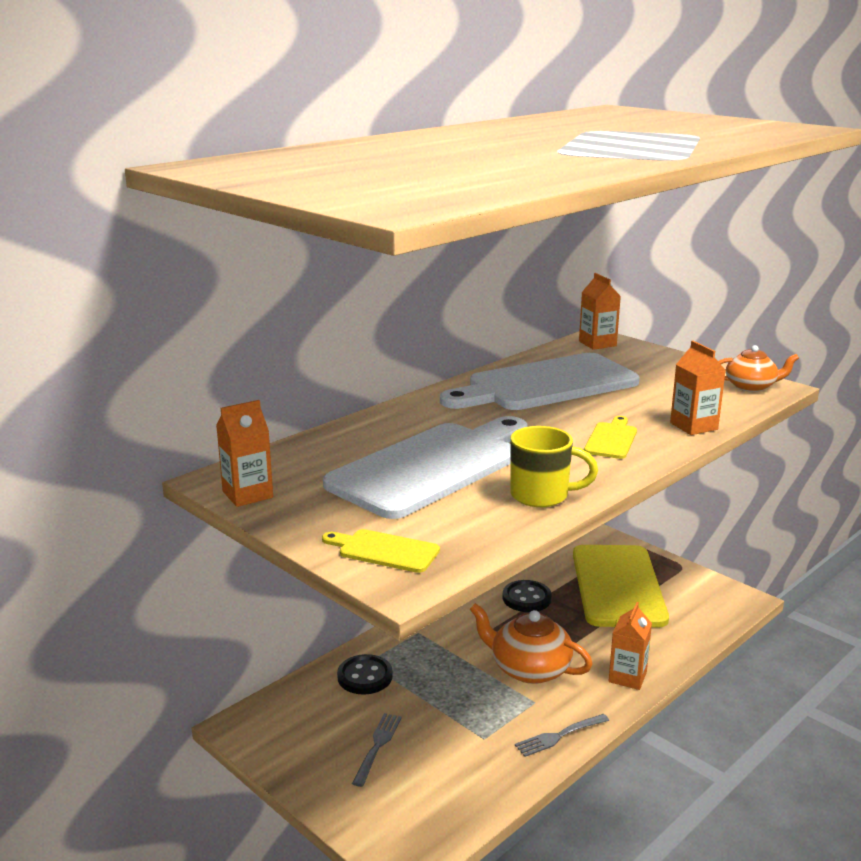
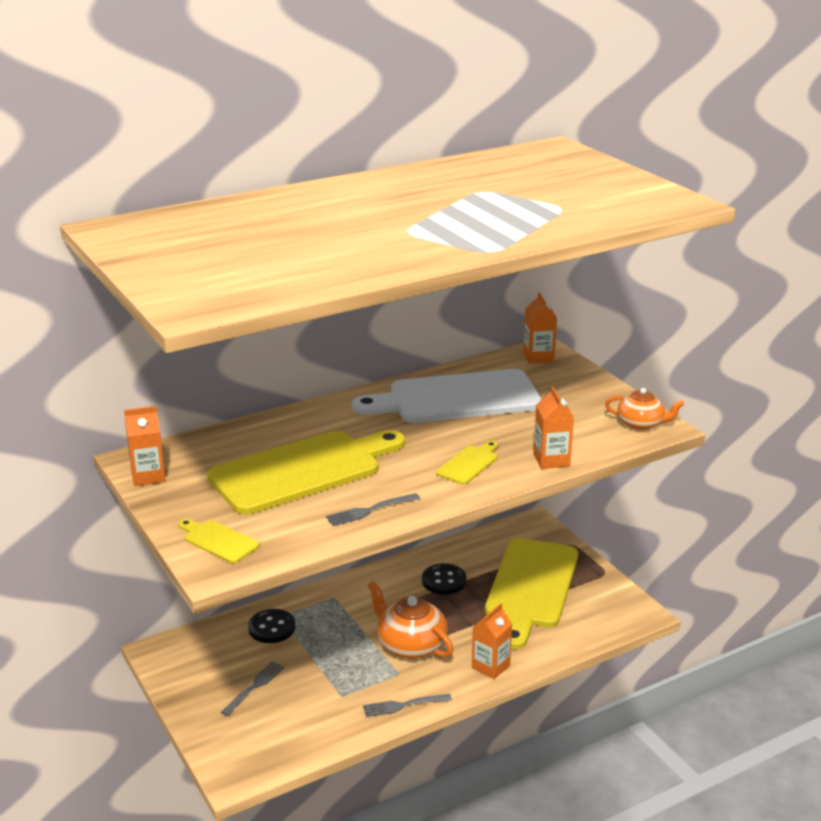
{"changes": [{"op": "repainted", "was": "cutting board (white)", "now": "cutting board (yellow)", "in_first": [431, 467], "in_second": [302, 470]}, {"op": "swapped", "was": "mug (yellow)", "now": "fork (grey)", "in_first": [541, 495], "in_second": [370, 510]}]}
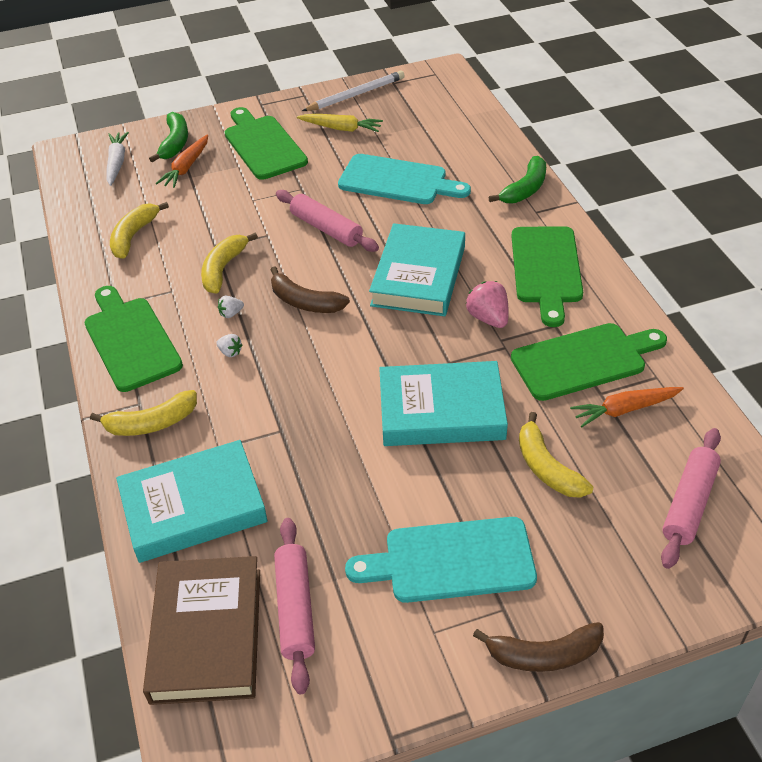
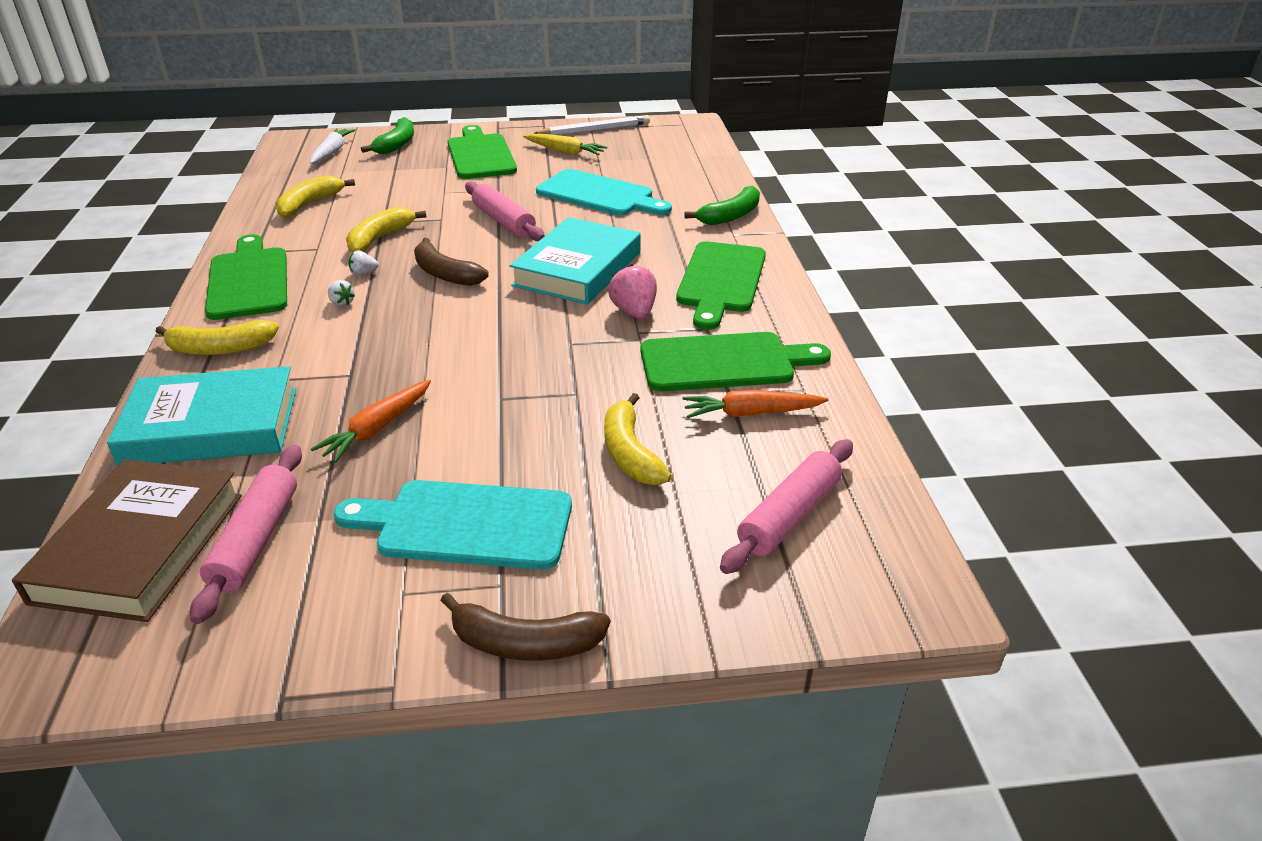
{"changes": [{"op": "shifted", "was": "carrot (orange)", "in_first": [186, 167], "in_second": [377, 428]}, {"op": "gone", "was": "book (turquoise)", "in_first": [441, 410]}]}
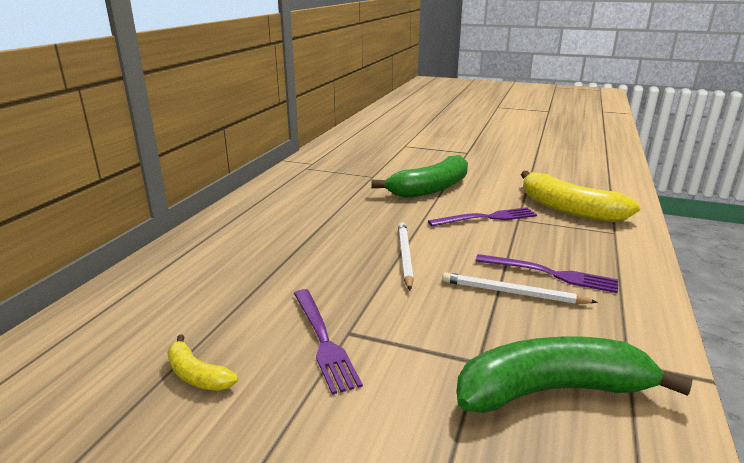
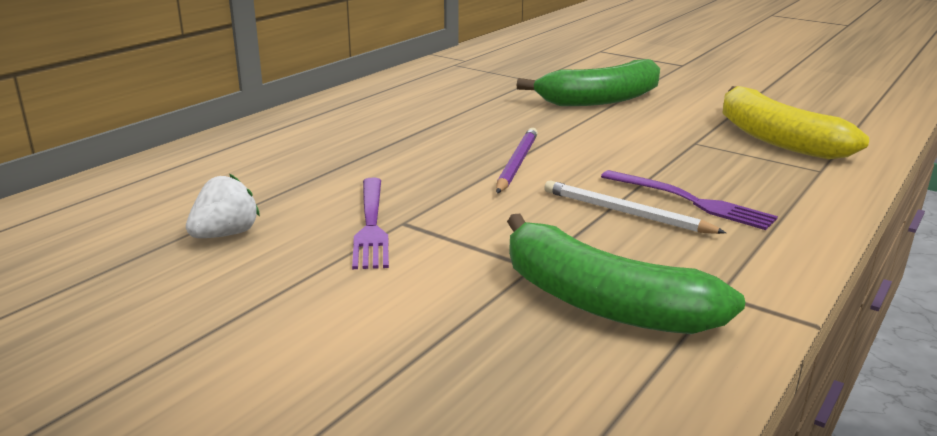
{"changes": [{"op": "gone", "was": "fork (purple)", "in_first": [486, 218]}, {"op": "repainted", "was": "pencil (white)", "now": "pencil (purple)", "in_first": [404, 256], "in_second": [516, 163]}, {"op": "swapped", "was": "banana (yellow)", "now": "strawberry (white)", "in_first": [197, 375], "in_second": [225, 234]}, {"op": "rotated", "was": "banana (green)", "in_first": [552, 390], "in_second": [601, 302], "clockwise": -150}]}
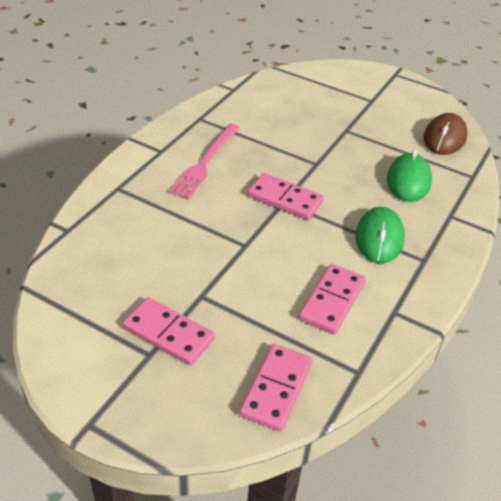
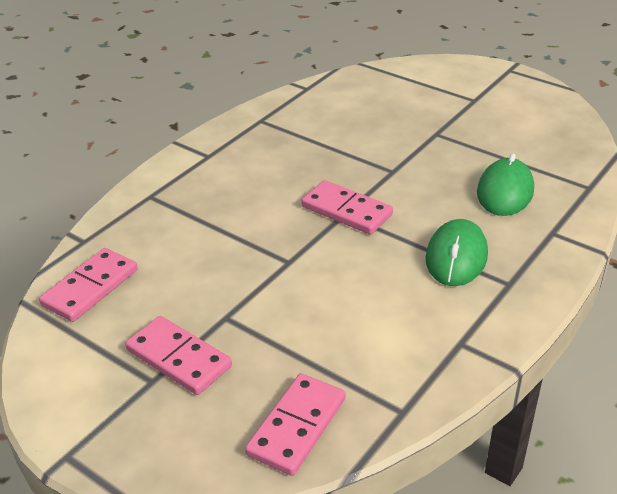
{"changes": [{"op": "gone", "was": "mouse (brown)", "in_first": [444, 138]}, {"op": "gone", "was": "fork (pink)", "in_first": [205, 162]}, {"op": "shifted", "was": "domino (pink)", "in_first": [332, 301], "in_second": [90, 287]}]}
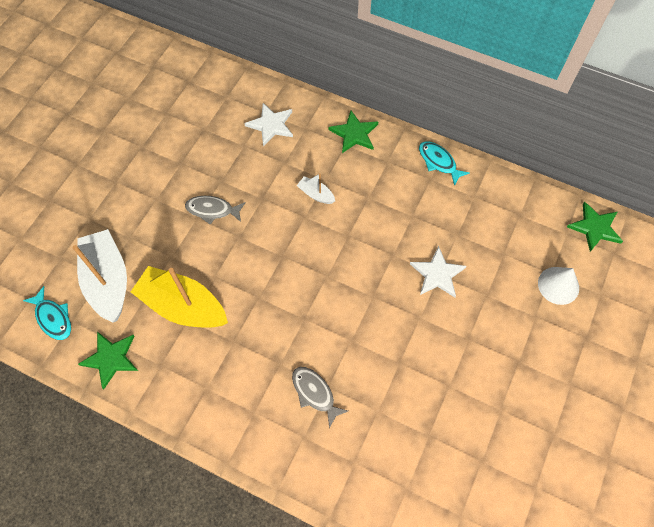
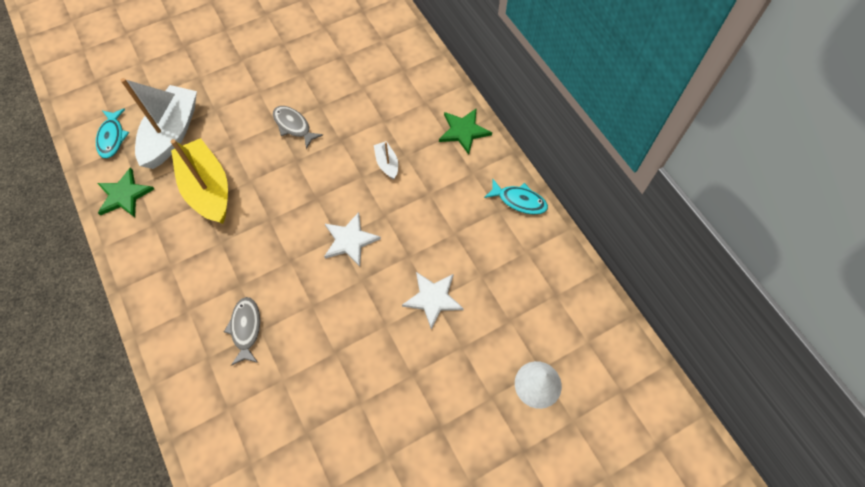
{"changes": [{"op": "shifted", "was": "star (white)", "in_first": [271, 125], "in_second": [350, 240]}, {"op": "rotated", "was": "fish (turquoise)", "in_first": [438, 162], "in_second": [519, 200], "clockwise": 120}, {"op": "gone", "was": "star (green)", "in_first": [595, 227]}]}
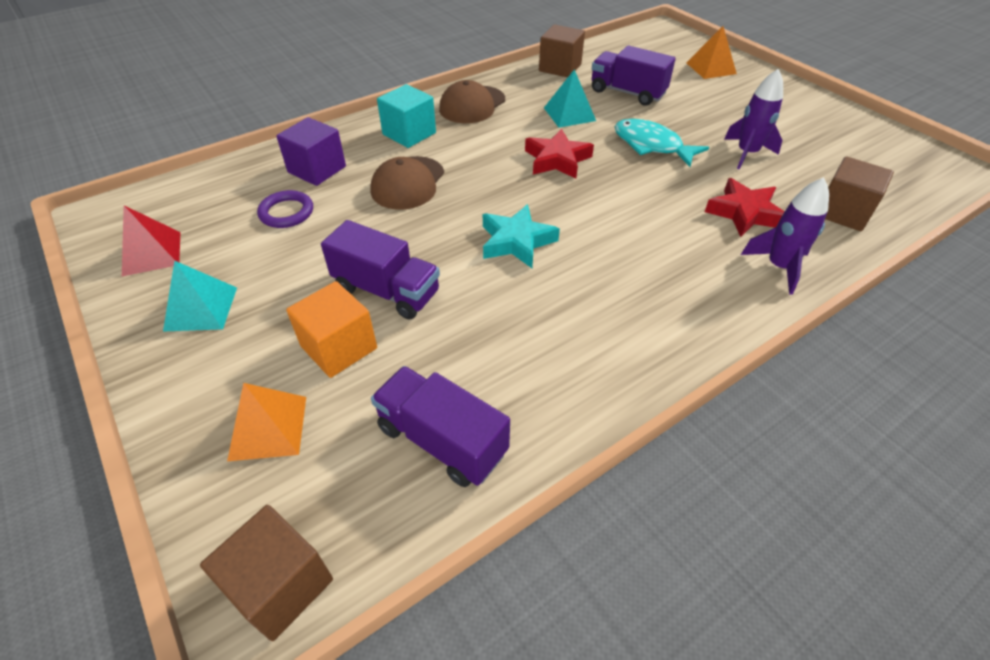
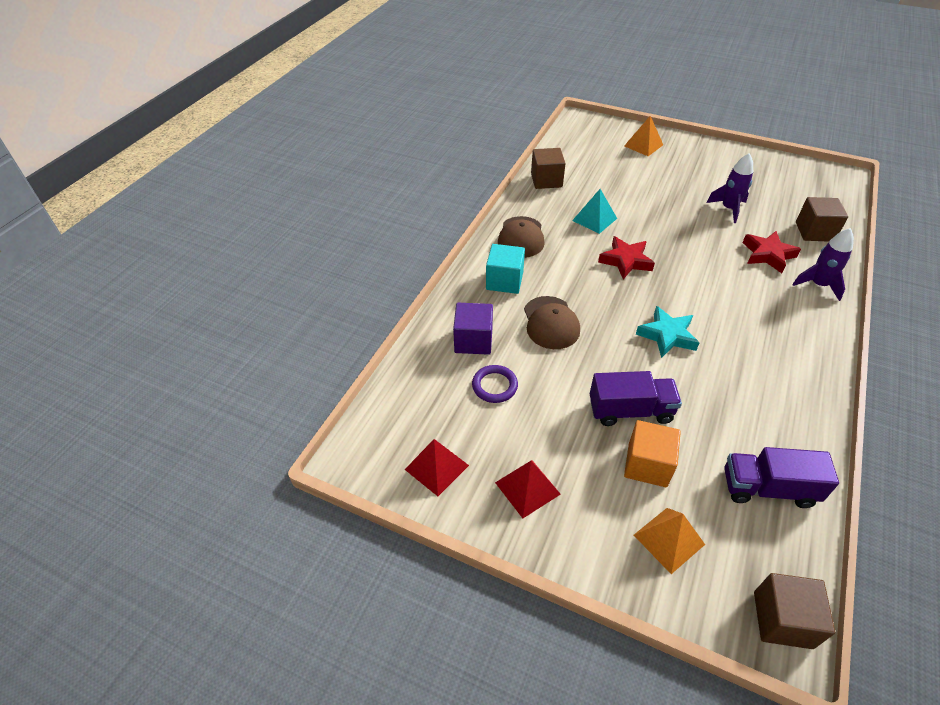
{"changes": [{"op": "gone", "was": "truck (purple)", "in_first": [627, 93]}, {"op": "gone", "was": "fish (turquoise)", "in_first": [651, 145]}, {"op": "repainted", "was": "pyramid (turquoise)", "now": "pyramid (red)", "in_first": [201, 308], "in_second": [527, 488]}]}
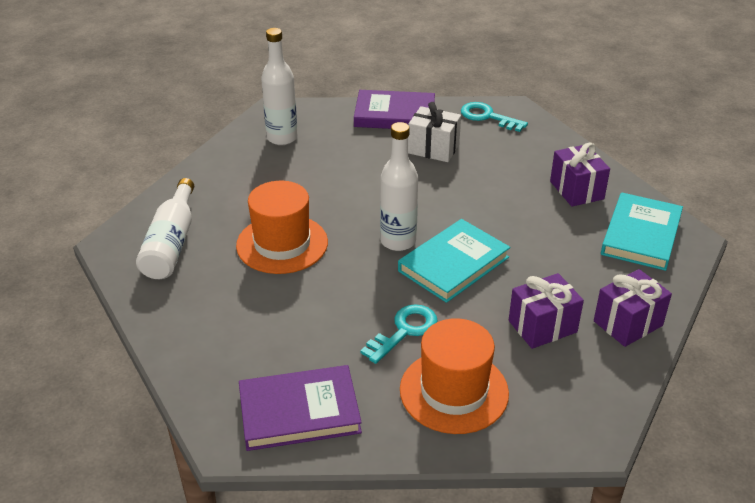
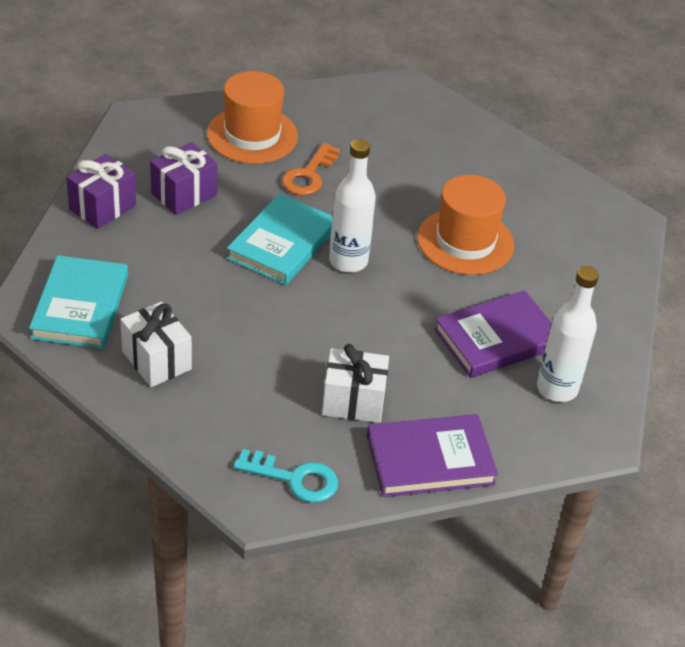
{"changes": [{"op": "repainted", "was": "gift (purple)", "now": "gift (white)", "in_first": [576, 190], "in_second": [156, 360]}, {"op": "gone", "was": "bottle (white)", "in_first": [171, 243]}, {"op": "repainted", "was": "key (turquoise)", "now": "key (orange)", "in_first": [404, 331], "in_second": [309, 175]}, {"op": "shifted", "was": "book (purple)", "in_first": [299, 412], "in_second": [497, 338]}]}
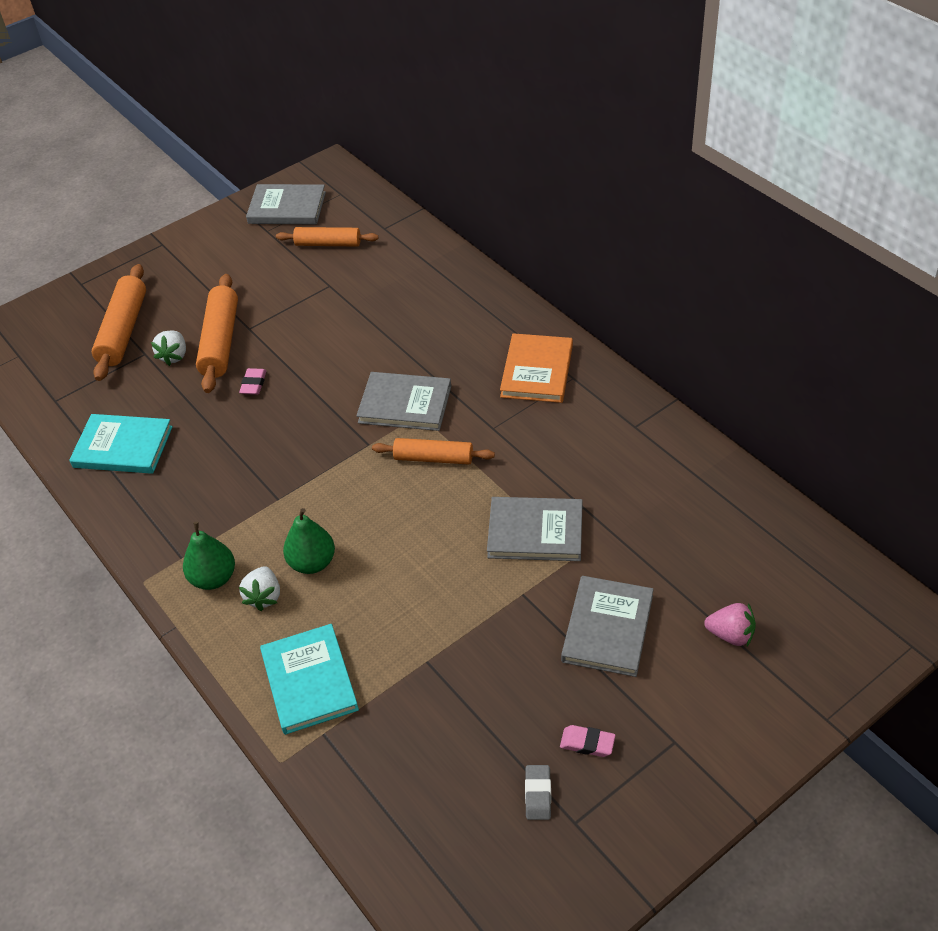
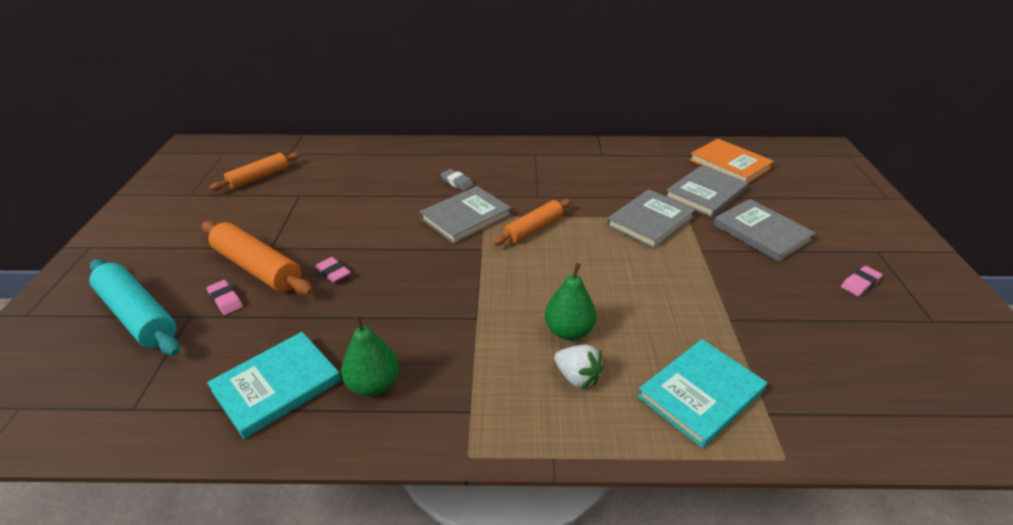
{"changes": [{"op": "shifted", "was": "book (grey)", "in_first": [287, 208], "in_second": [705, 194]}, {"op": "repainted", "was": "rolling pin (orange)", "now": "rolling pin (turquoise)", "in_first": [123, 331], "in_second": [138, 316]}, {"op": "swapped", "was": "strawberry (white)", "now": "eraser (pink)", "in_first": [174, 356], "in_second": [225, 300]}, {"op": "shifted", "was": "book (orange)", "in_first": [537, 371], "in_second": [730, 164]}, {"op": "shifted", "was": "pear (green)", "in_first": [213, 578], "in_second": [374, 384]}, {"op": "gone", "was": "strawberry (pink)", "in_first": [730, 635]}, {"op": "rotated", "was": "book (turquoise)", "in_first": [309, 681], "in_second": [701, 394], "clockwise": -60}, {"op": "shifted", "was": "eraser (grey)", "in_first": [538, 794], "in_second": [457, 182]}]}
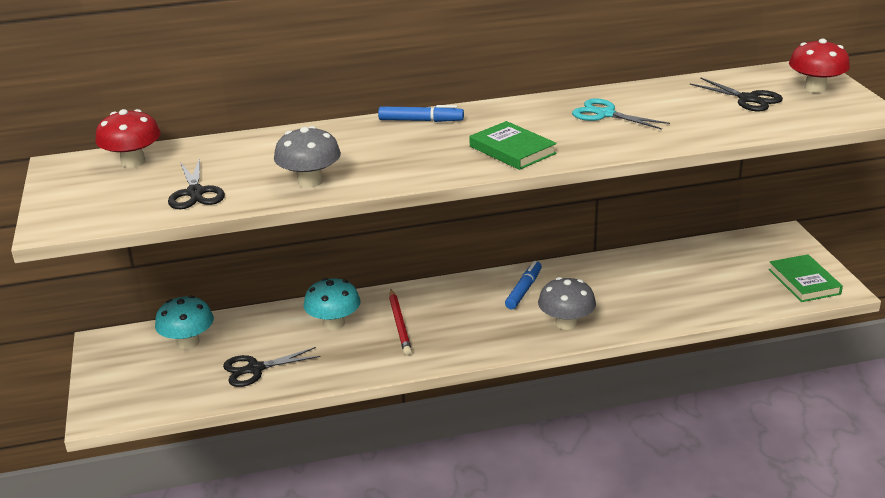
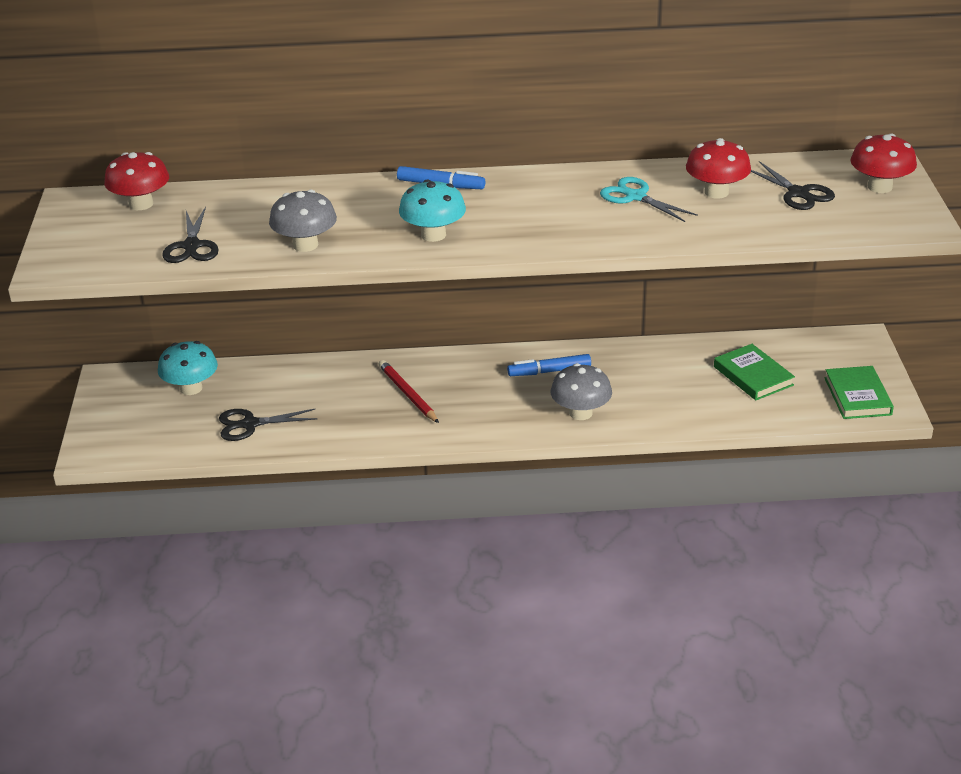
{"changes": [{"op": "shifted", "was": "book (green)", "in_first": [512, 150], "in_second": [753, 376]}, {"op": "rotated", "was": "marker (blue)", "in_first": [524, 290], "in_second": [549, 371], "clockwise": -135}, {"op": "shifted", "was": "mushroom (turquoise)", "in_first": [334, 323], "in_second": [433, 235]}, {"op": "rotated", "was": "pencil (red)", "in_first": [399, 324], "in_second": [408, 394], "clockwise": 150}, {"op": "new", "now": "mushroom (red)", "in_second": [716, 192]}]}
